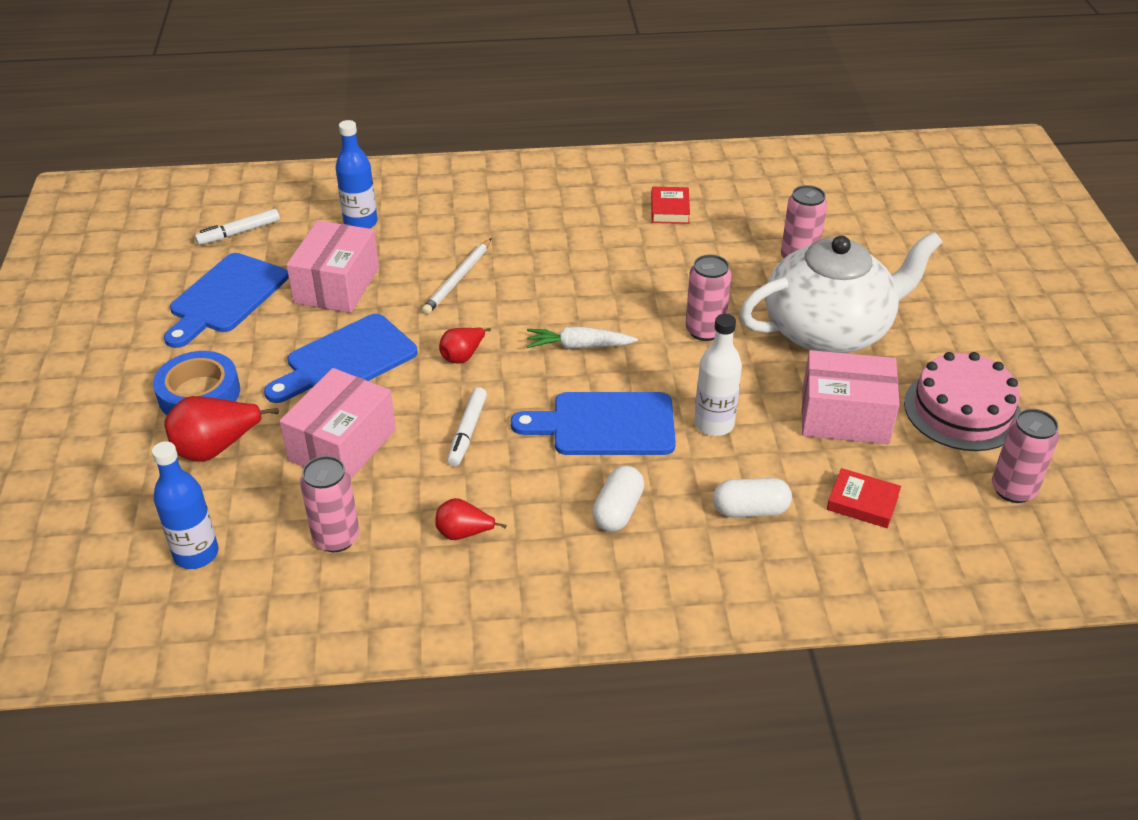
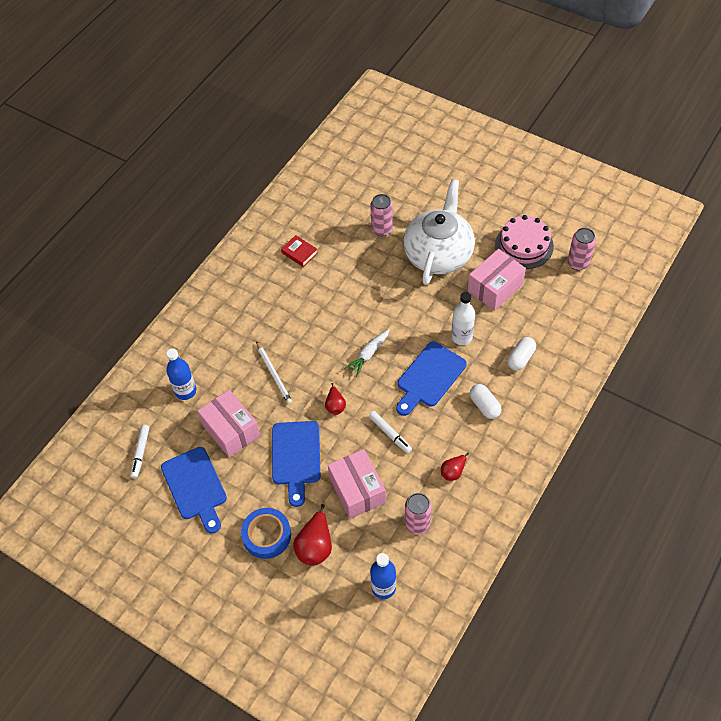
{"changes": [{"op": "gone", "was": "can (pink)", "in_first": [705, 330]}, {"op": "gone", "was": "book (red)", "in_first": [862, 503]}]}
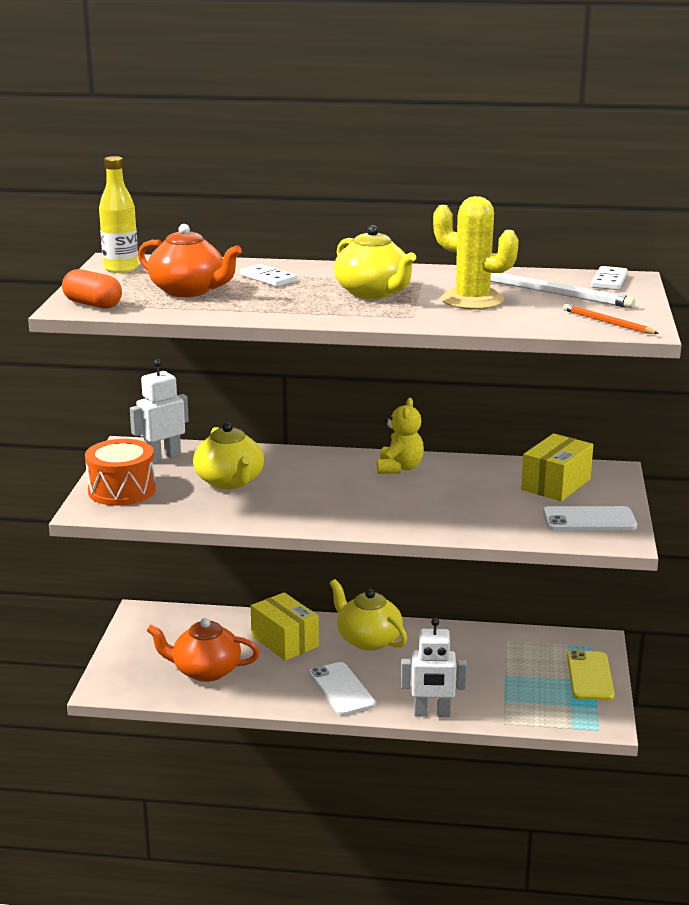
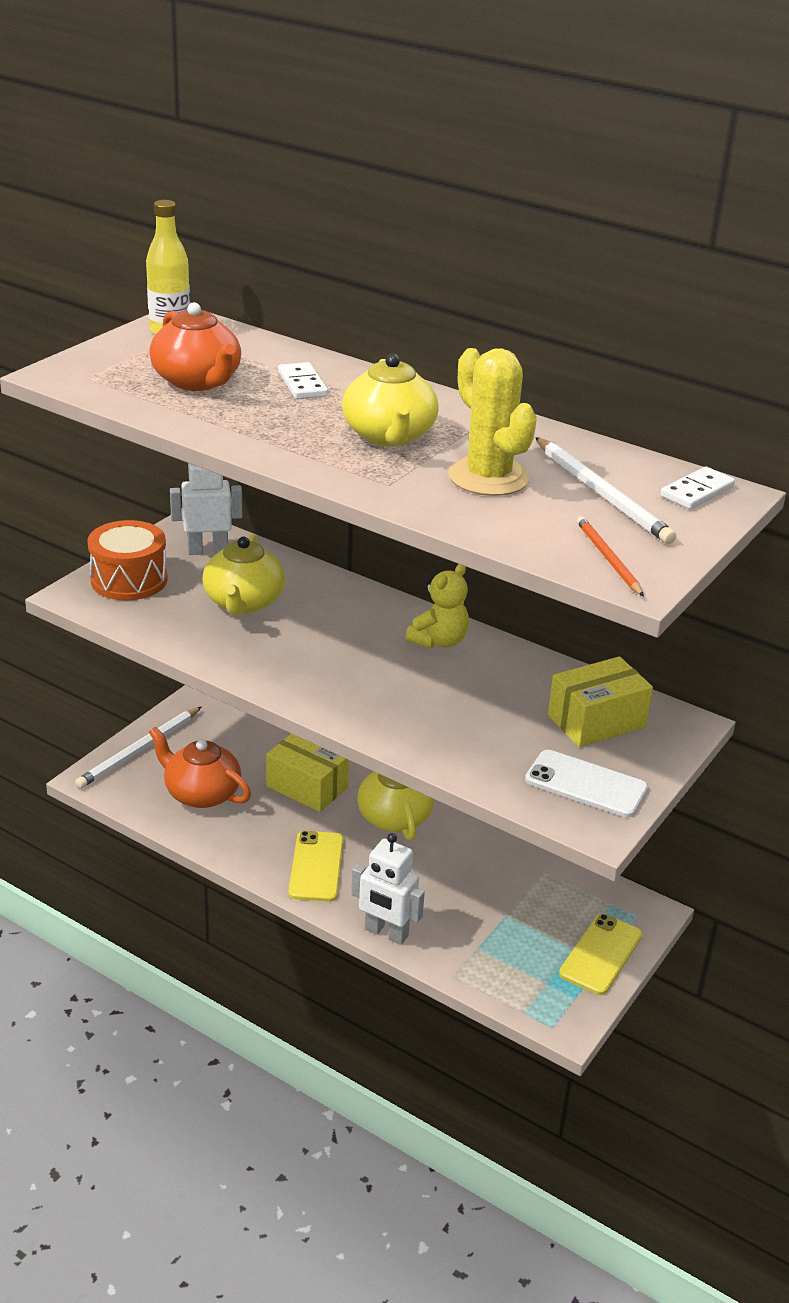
{"changes": [{"op": "gone", "was": "capsule (orange)", "in_first": [93, 304]}, {"op": "rotated", "was": "box (yellow)", "in_first": [285, 641], "in_second": [307, 787], "clockwise": -45}, {"op": "repainted", "was": "phone (white)", "now": "phone (yellow)", "in_first": [341, 689], "in_second": [316, 866]}, {"op": "new", "now": "pencil (white)", "in_second": [139, 750]}]}
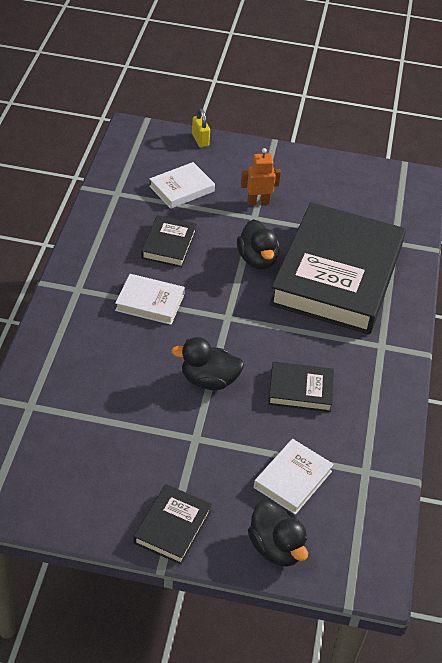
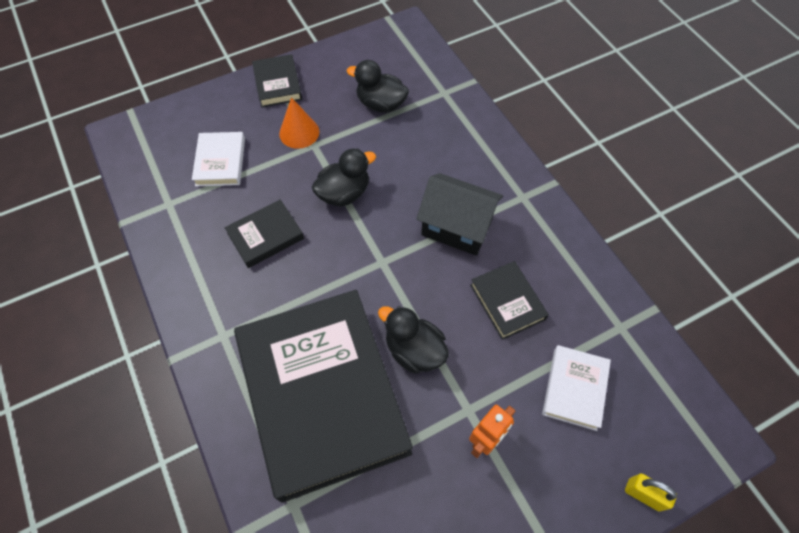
{"changes": [{"op": "swapped", "was": "book (white)", "now": "house (black)", "in_first": [150, 302], "in_second": [456, 227]}, {"op": "shifted", "was": "duck (black)", "in_first": [276, 548], "in_second": [381, 104]}, {"op": "new", "now": "cone (orange)", "in_second": [299, 132]}]}
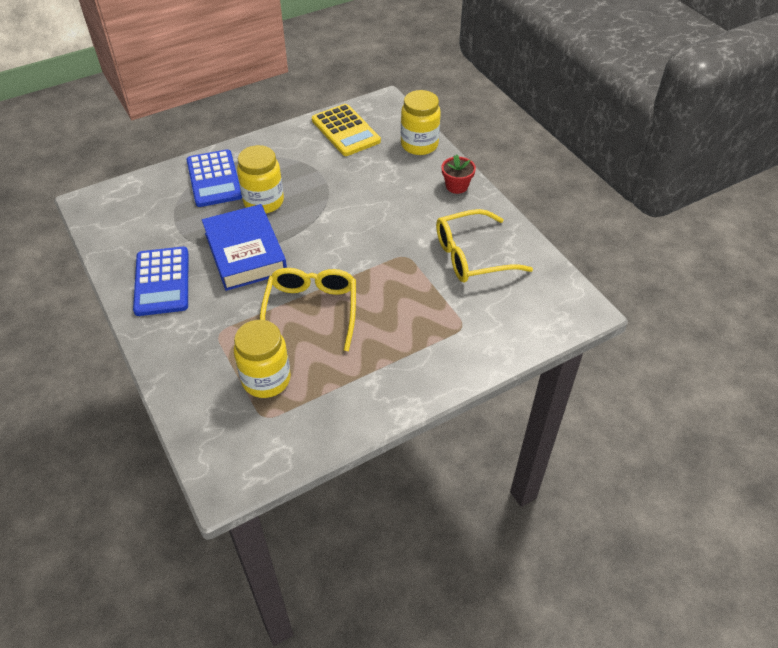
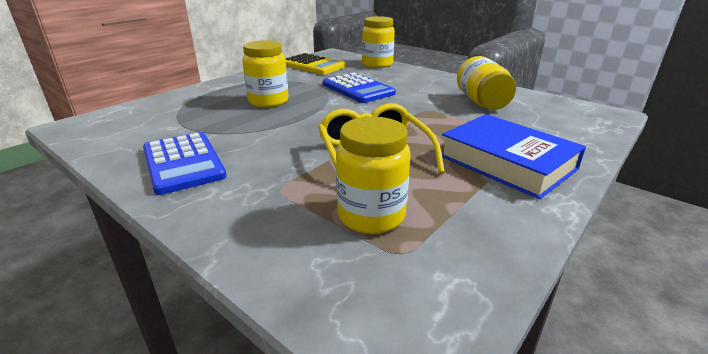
{"changes": [{"op": "shifted", "was": "calculator (blue)", "in_first": [214, 179], "in_second": [358, 89]}, {"op": "gone", "was": "flower pot (red)", "in_first": [456, 186]}, {"op": "shifted", "was": "book (blue)", "in_first": [245, 253], "in_second": [507, 162]}, {"op": "swapped", "was": "glasses (yellow)", "now": "jar (yellow)", "in_first": [471, 256], "in_second": [481, 102]}]}
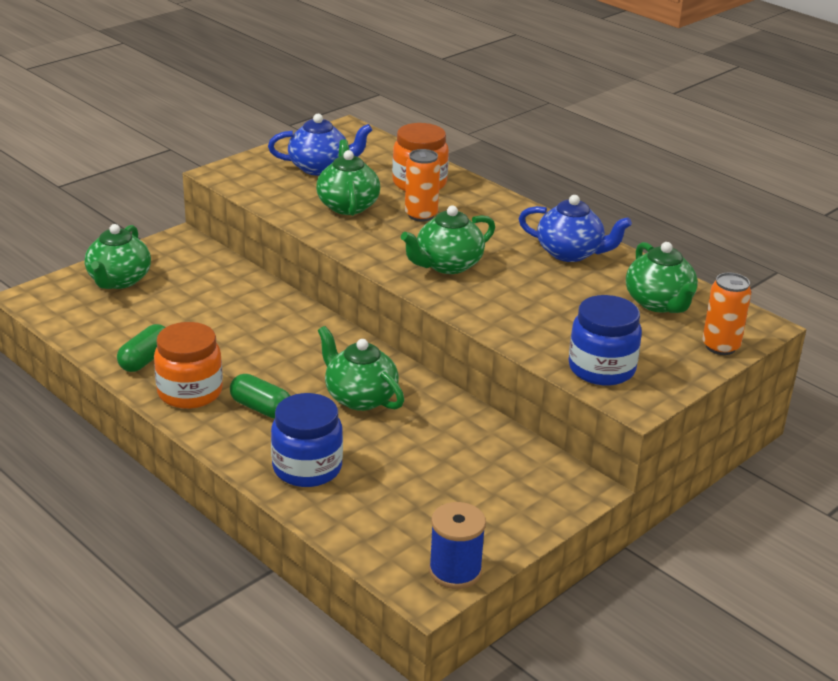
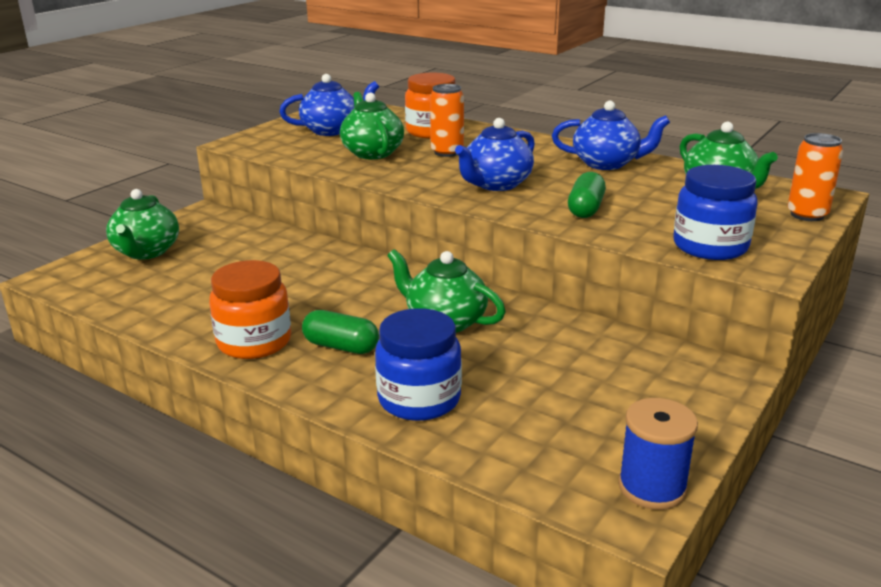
{"changes": [{"op": "repainted", "was": "teapot (green)", "now": "teapot (blue)", "in_first": [447, 265], "in_second": [496, 184]}, {"op": "shifted", "was": "capsule (green)", "in_first": [145, 360], "in_second": [585, 209]}]}
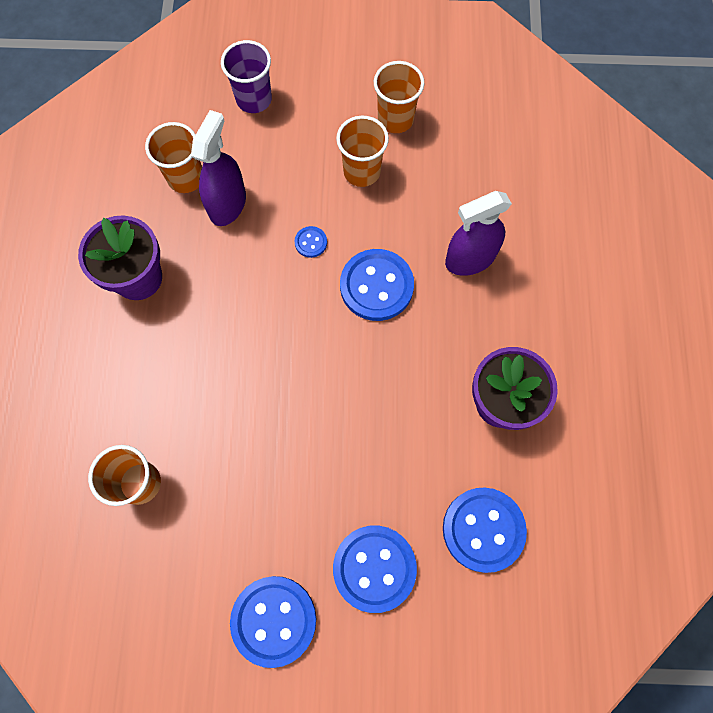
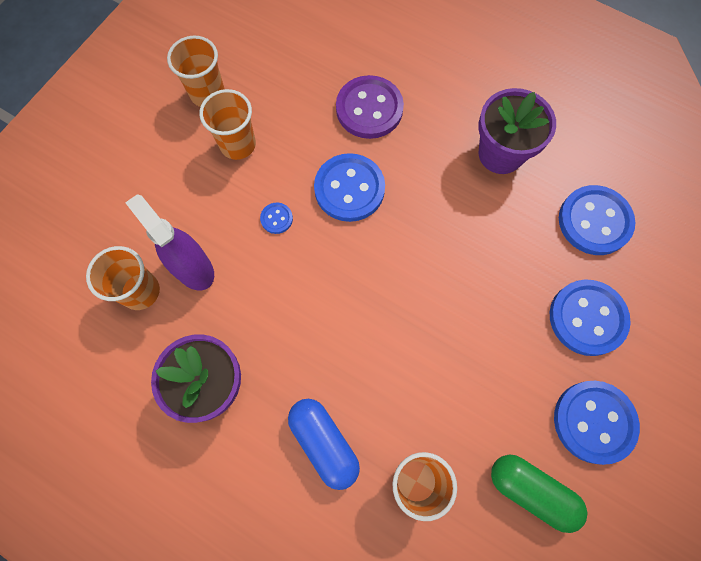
{"changes": [{"op": "gone", "was": "cup (purple)", "in_first": [254, 99]}, {"op": "swapped", "was": "spray bottle (purple)", "now": "button (purple)", "in_first": [470, 259], "in_second": [369, 109]}, {"op": "new", "now": "capsule (blue)", "in_second": [324, 443]}, {"op": "new", "now": "capsule (green)", "in_second": [531, 491]}]}
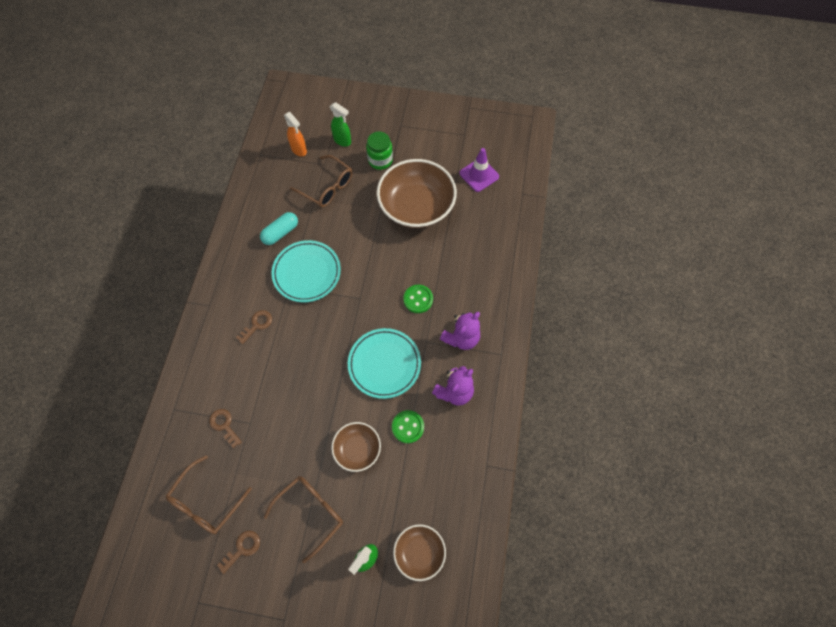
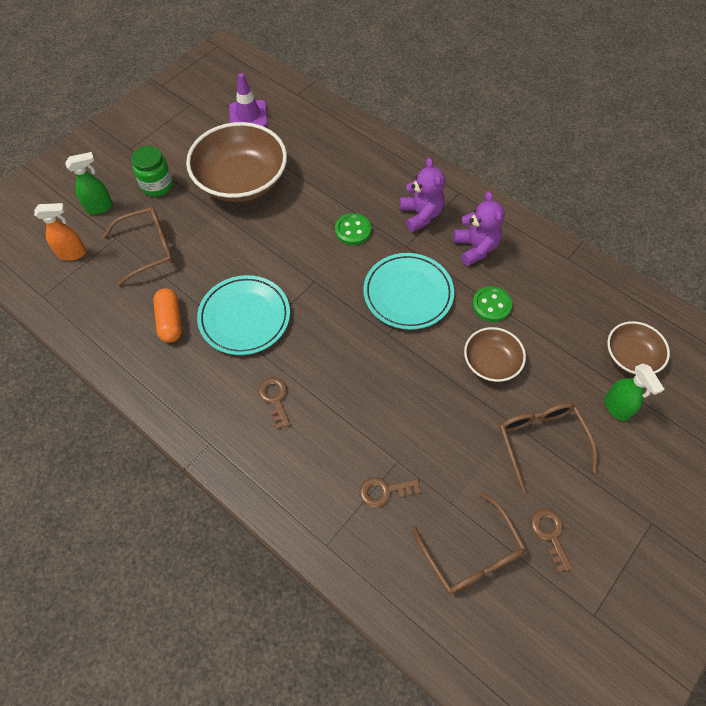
{"changes": [{"op": "repainted", "was": "capsule (turquoise)", "now": "capsule (orange)", "in_first": [280, 233], "in_second": [170, 321]}]}
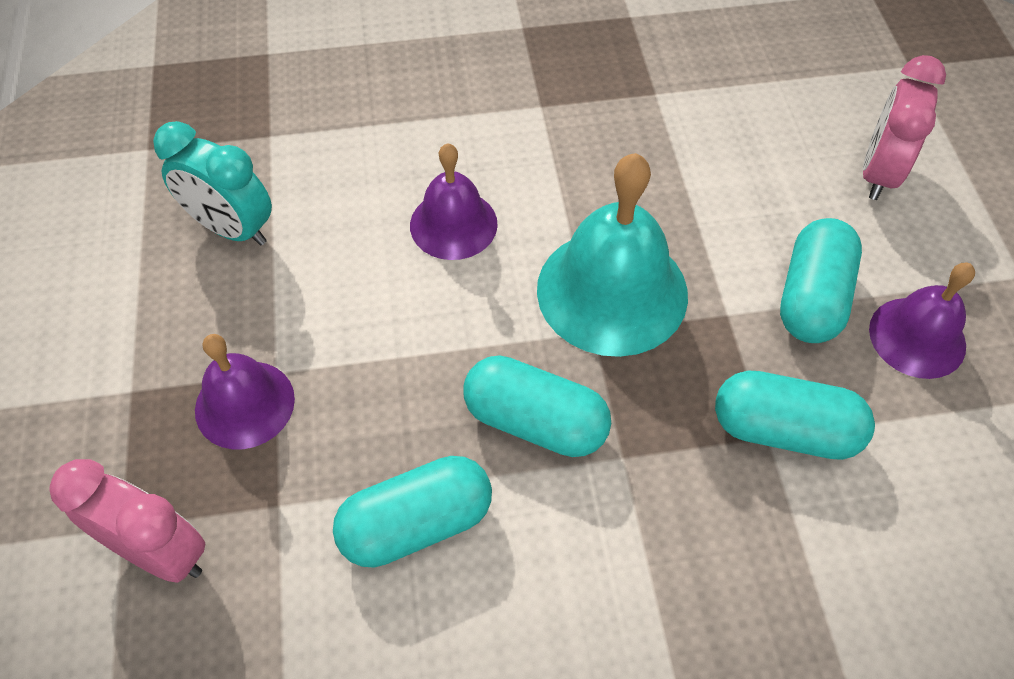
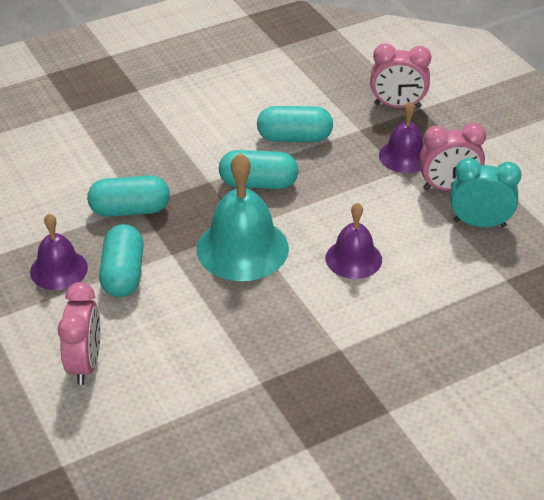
{"changes": [{"op": "rotated", "was": "capsule (turquoise)", "in_first": [416, 523], "in_second": [294, 138], "clockwise": 45}, {"op": "new", "now": "clock (pink)", "in_second": [448, 187]}]}
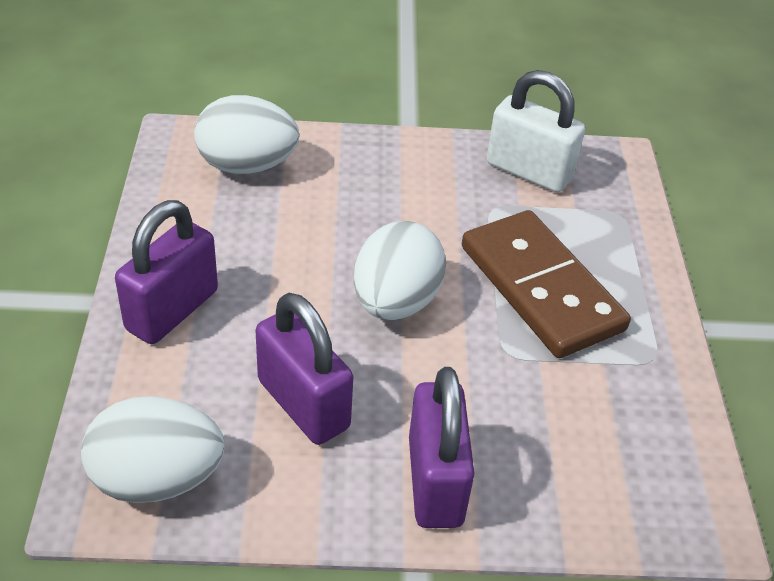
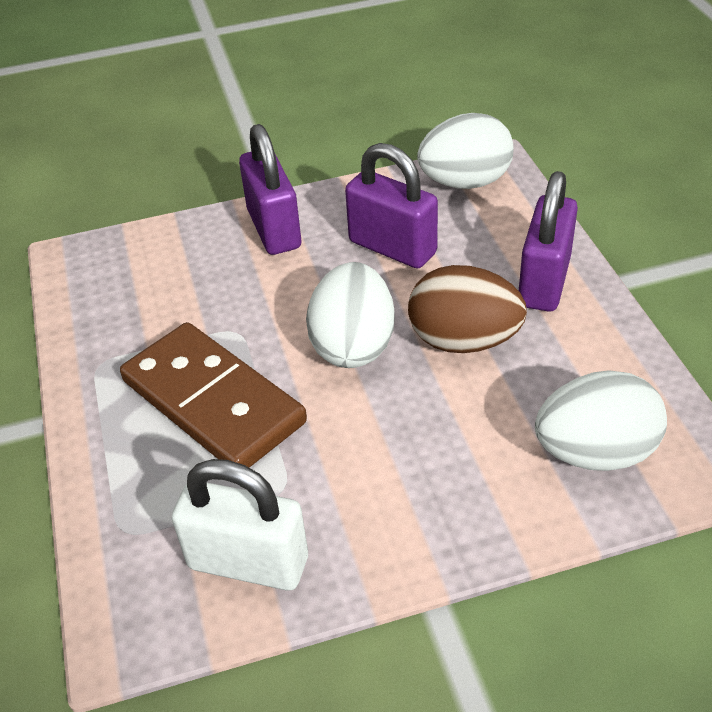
{"changes": [{"op": "new", "now": "egg (brown)", "in_second": [464, 341]}]}
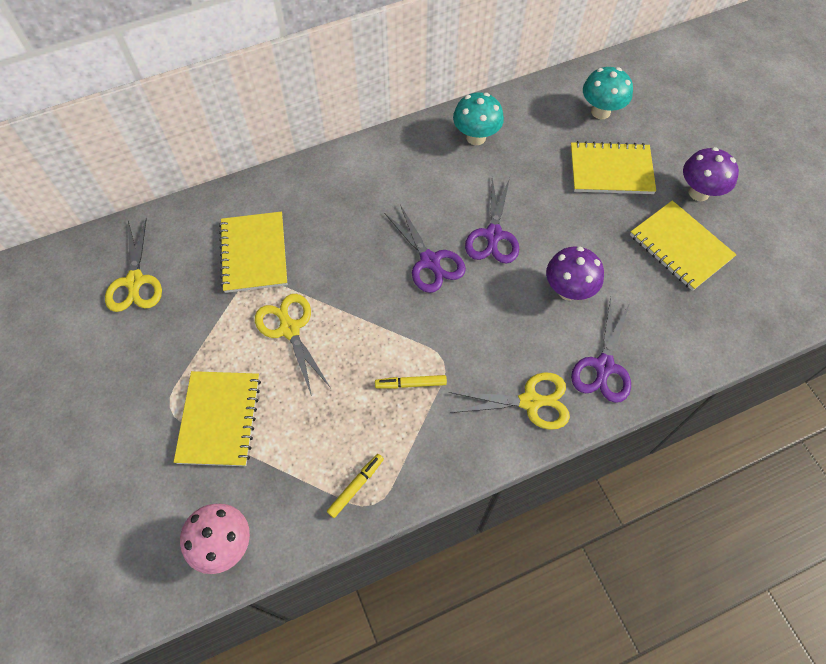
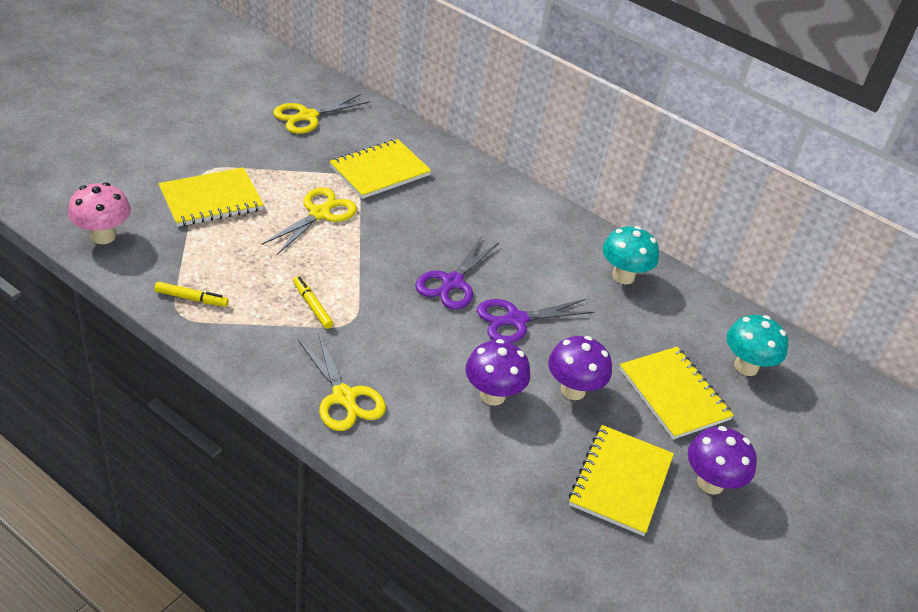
{"changes": [{"op": "gone", "was": "scissors (purple)", "in_first": [604, 366]}, {"op": "new", "now": "mushroom (purple)", "in_second": [573, 390]}]}
